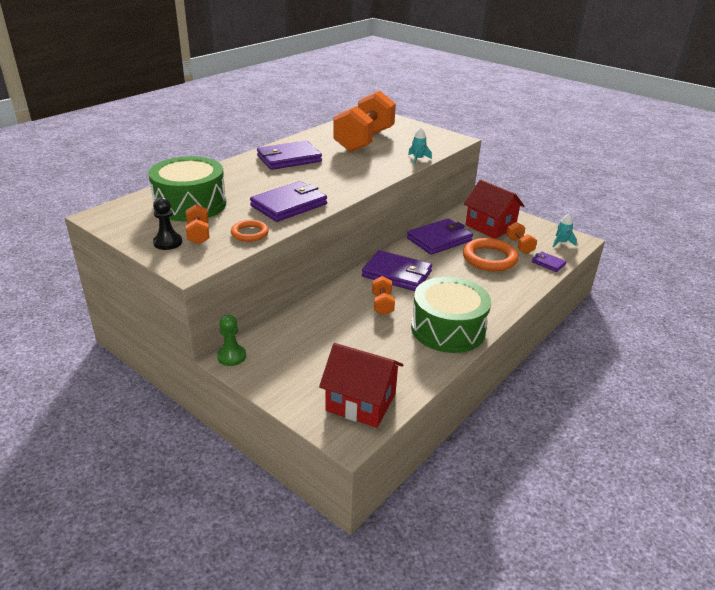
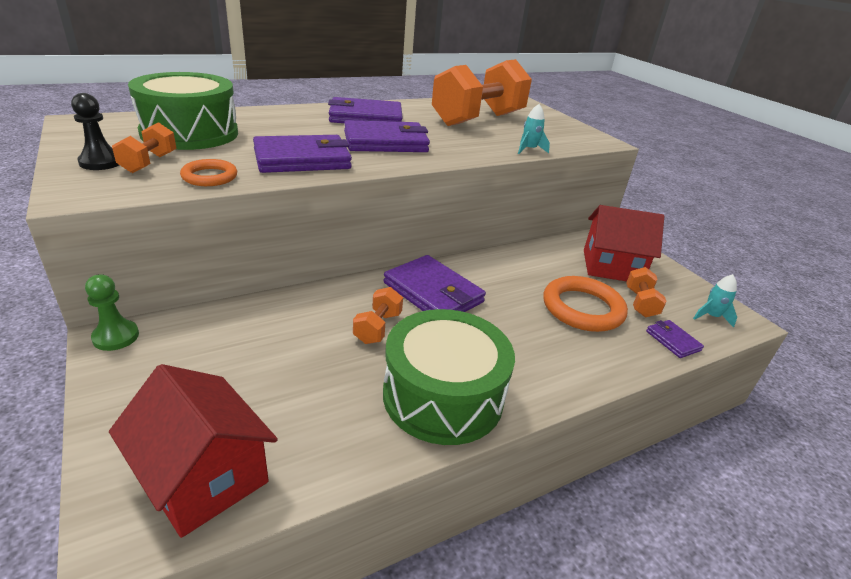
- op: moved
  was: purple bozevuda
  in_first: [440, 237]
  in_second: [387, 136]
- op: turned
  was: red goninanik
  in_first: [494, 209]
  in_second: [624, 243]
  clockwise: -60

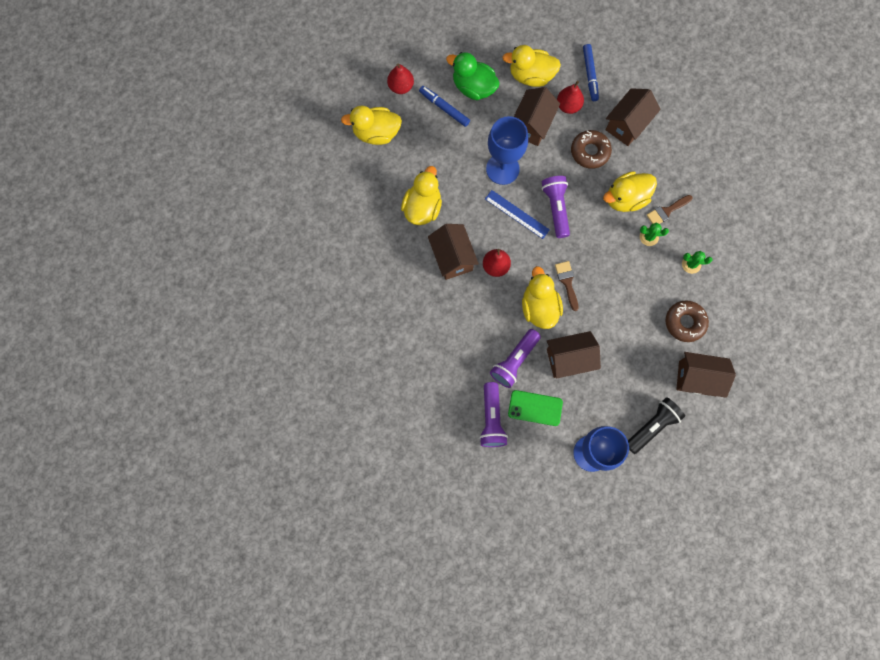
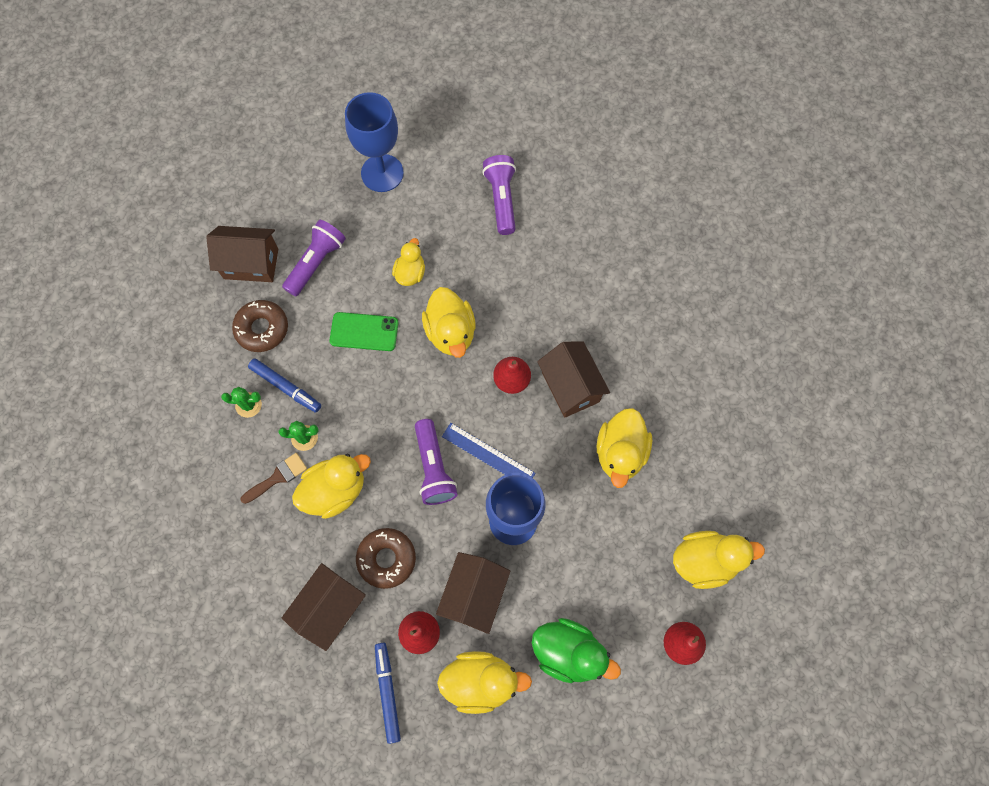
- op: moved
  was: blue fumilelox
  in_first: [444, 106]
  in_second: [284, 385]
- op: moved
  was: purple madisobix
  in_first: [515, 358]
  in_second: [314, 258]
- op: moved
  was: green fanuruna
  in_first: [535, 408]
  in_second: [364, 331]
- op: replaced
  was: brown goninanik
  now: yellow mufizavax
  in_first: [574, 355]
  in_second: [408, 262]
- op: removed
  was: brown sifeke
  in_first: [567, 286]
- op: removed
  was: black madisobix
  in_first: [656, 425]

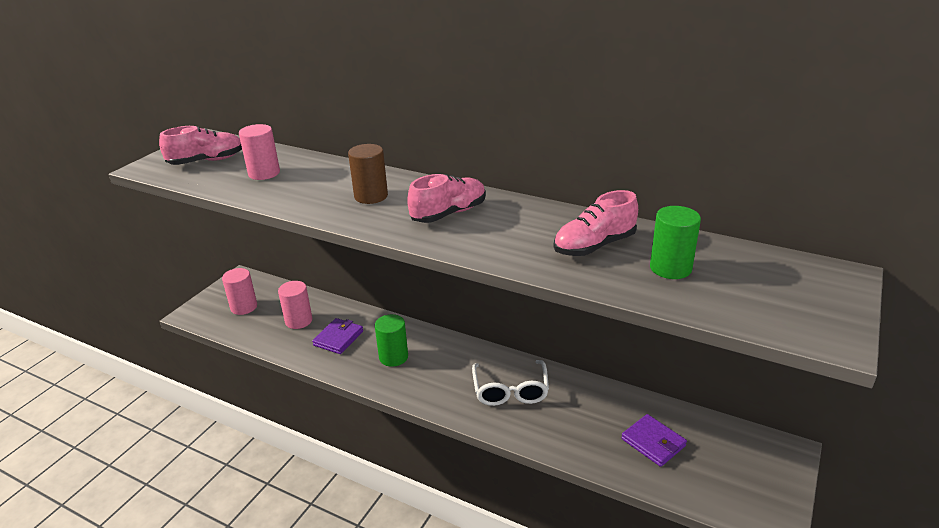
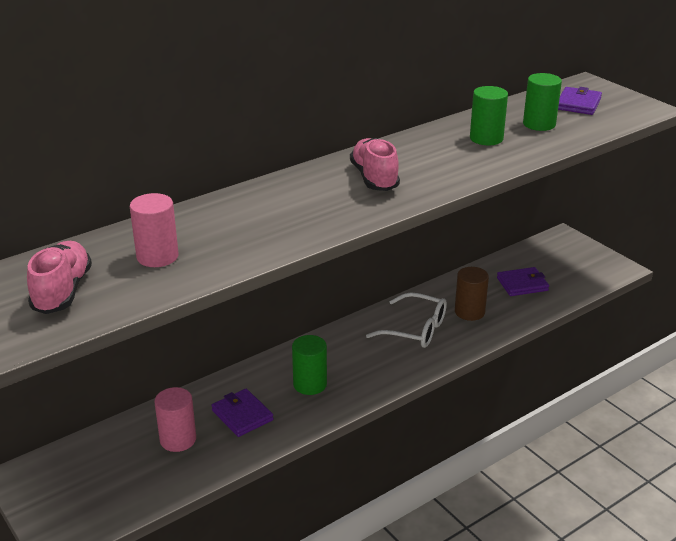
- op: moved
  was: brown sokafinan
  in_first: [368, 174]
  in_second: [472, 294]
- op: replaced
  was: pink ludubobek
  now: green sokafinan
  in_first: [596, 223]
  in_second: [489, 115]
- op: added
  now: purple bozevuda
  in_second: [580, 101]
- op: removed
  was: pink sokafinan
  in_first: [239, 291]

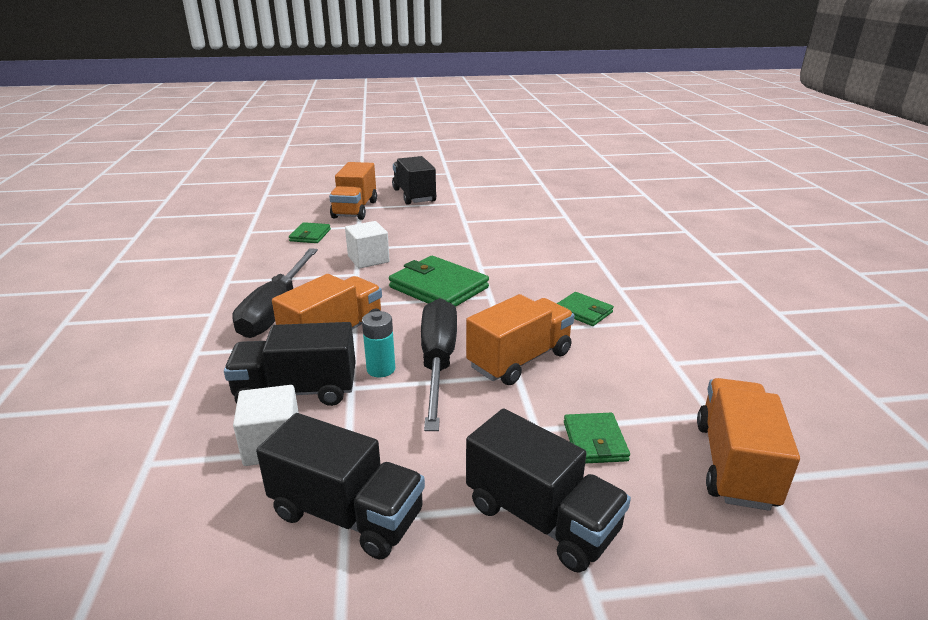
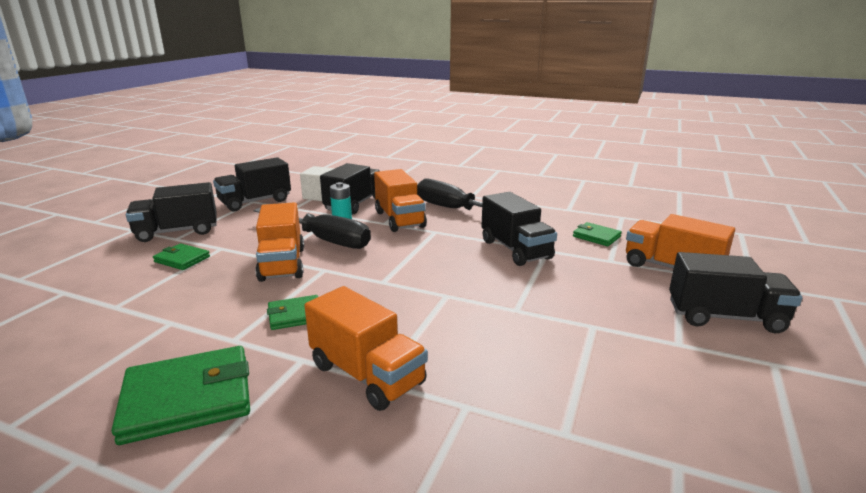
- op: moved
  was: green bozevuda
  in_first: [439, 281]
  in_second: [181, 395]
- op: moved
  was: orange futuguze
  in_first: [748, 444]
  in_second: [366, 348]
- op: replaced
  was: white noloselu
  now: black futuguze
  in_first: [367, 245]
  in_second: [519, 229]

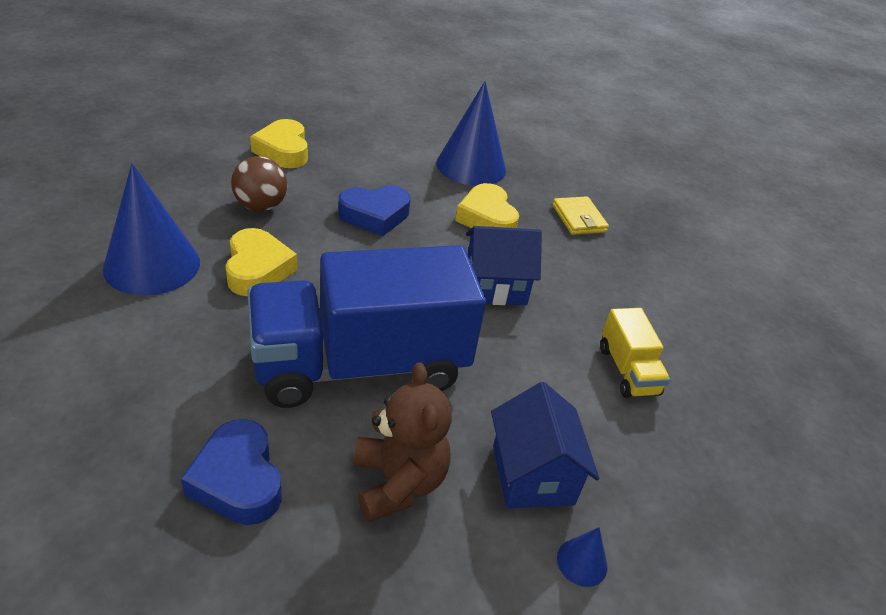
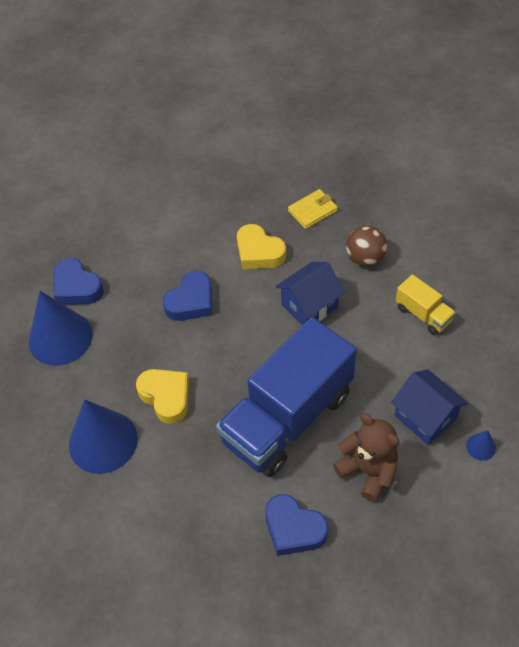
- op: moved
  was: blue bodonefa
  in_first: [471, 133]
  in_second: [60, 328]
- op: recoloured
  was: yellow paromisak
  now: blue paromisak
  in_first: [279, 143]
  in_second: [79, 281]
- op: turned
  was: yellow bozevuda
  in_first: [580, 215]
  in_second: [313, 209]
  clockwise: -75
- op: moved
  was: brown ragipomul
  in_first: [259, 183]
  in_second: [366, 246]

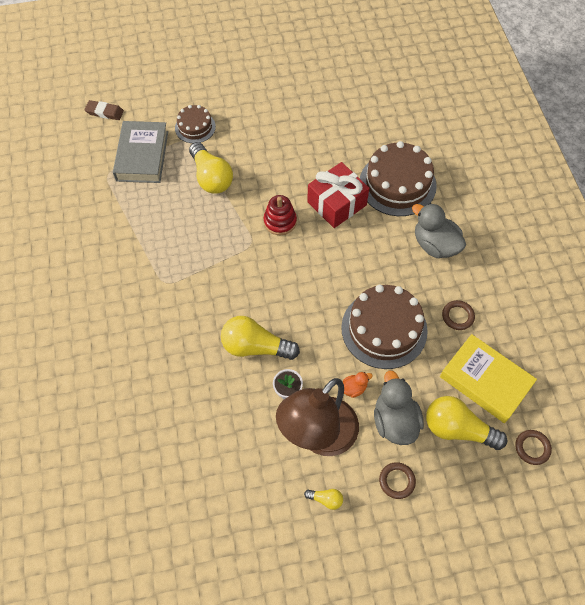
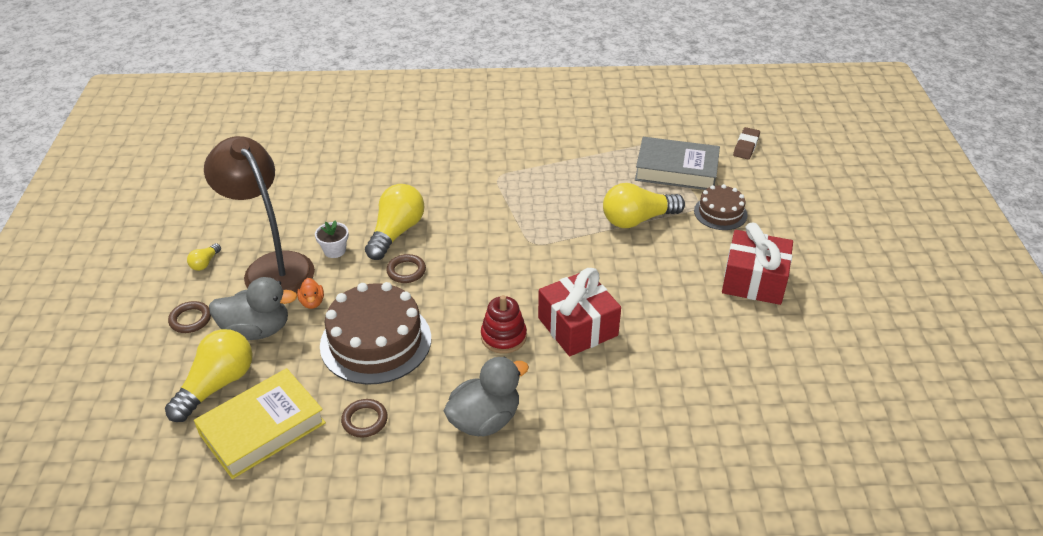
- op: moved
  was: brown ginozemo
  in_first: [533, 447]
  in_second: [406, 268]
- op: moved
  was: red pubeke
  in_first: [280, 215]
  in_second: [504, 324]
- op: added
  now: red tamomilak
  in_second: [757, 263]
- op: removed
  was: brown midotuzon
  in_first: [398, 178]

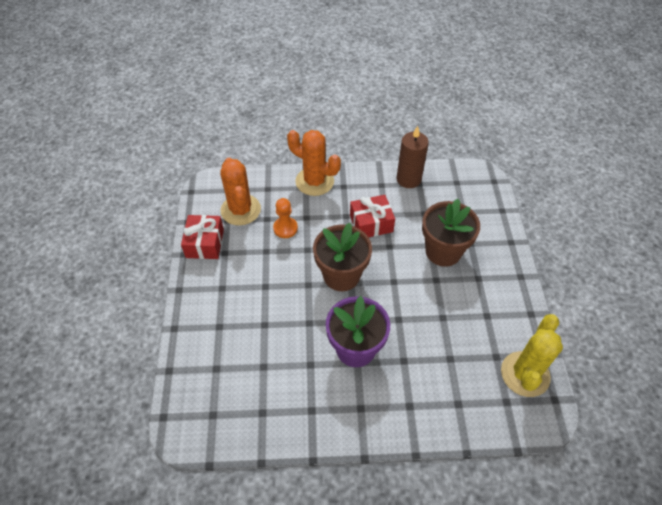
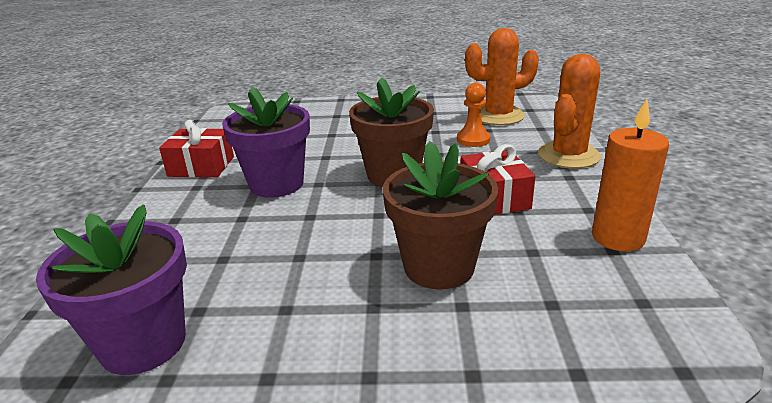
- op: replaced
  was: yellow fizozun
  now: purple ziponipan
  in_first: [532, 355]
  in_second: [111, 290]
- op: moved
  was: red tamomilak
  in_first: [202, 237]
  in_second: [196, 148]
- op: recoloured
  was: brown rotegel
  now: orange rotegel
  in_first: [413, 157]
  in_second: [630, 175]

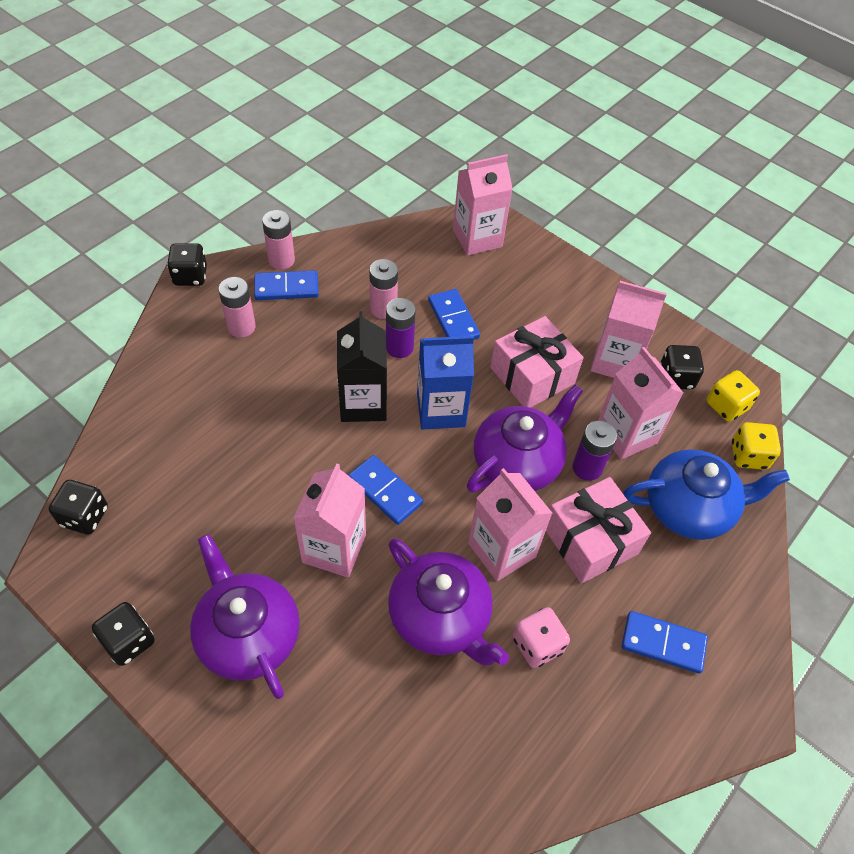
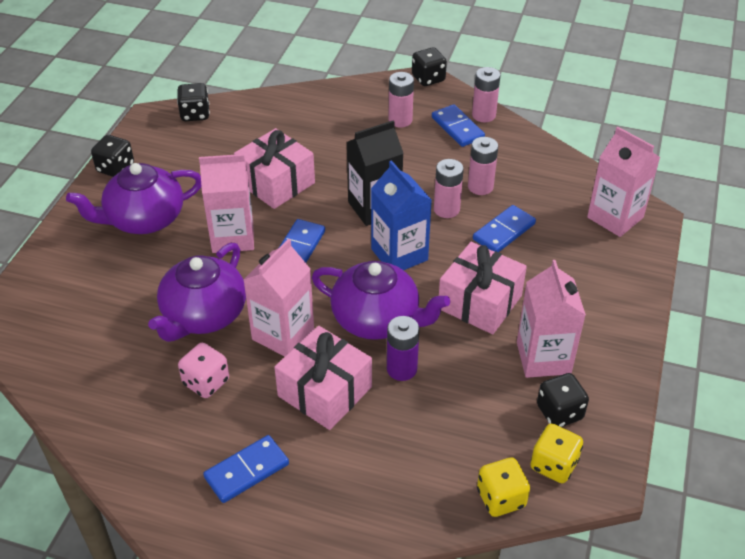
- op: turned
  was: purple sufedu
  in_first: [245, 616]
  in_second: [134, 198]
  clockwise: -150
- op: turned
  was: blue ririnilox
  in_first: [665, 642]
  in_second: [246, 469]
  clockwise: 60
- op: added
  now: pink tamomilak
  in_second: [274, 168]
- op: recoloured
  was: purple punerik
  now: pink punerik
  in_first: [401, 328]
  in_second: [449, 188]
- op: removed
  was: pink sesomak
  in_first: [640, 403]
- op: removed
  was: blue sufedu
  in_first: [706, 494]

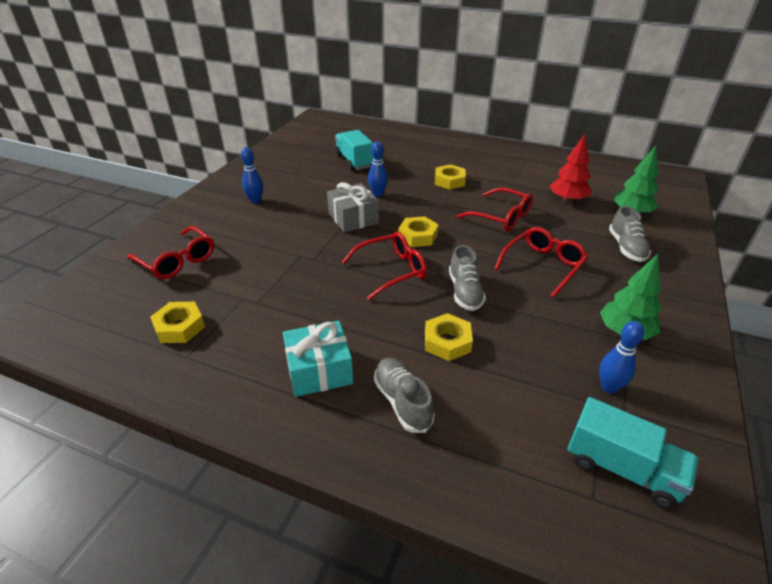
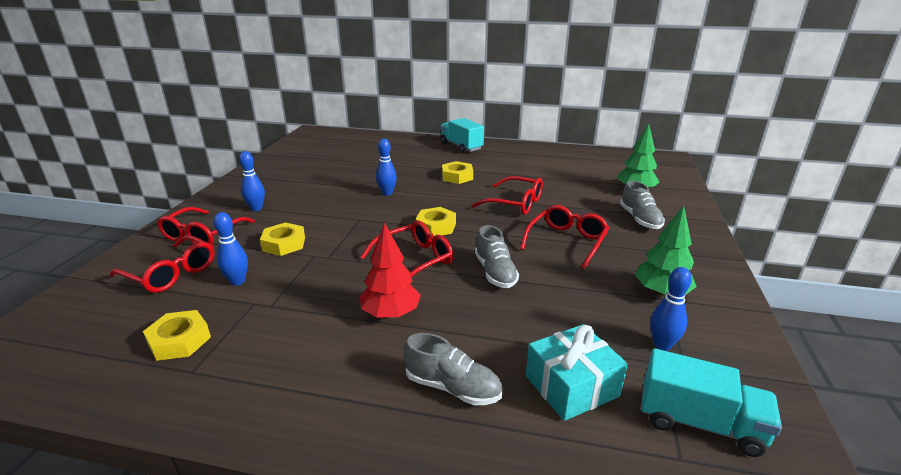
- op: added
  now: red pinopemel
  in_second: [206, 226]
- op: added
  now: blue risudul
  in_second: [230, 249]
- op: moved
  was: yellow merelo
  in_first: [449, 337]
  in_second: [282, 239]
- op: moved
  was: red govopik
  in_first: [570, 168]
  in_second: [390, 270]
- op: turned
  was: grey ludubobek
  in_first: [404, 395]
  in_second: [453, 369]
  clockwise: 150
- op: moved
  was: turquoise futuguze
  in_first: [354, 150]
  in_second: [462, 135]
- op: moved
  was: turquoise tamomilak
  in_first: [318, 359]
  in_second: [577, 372]
- op: removed
  was: grey tamomilak
  in_first: [353, 207]

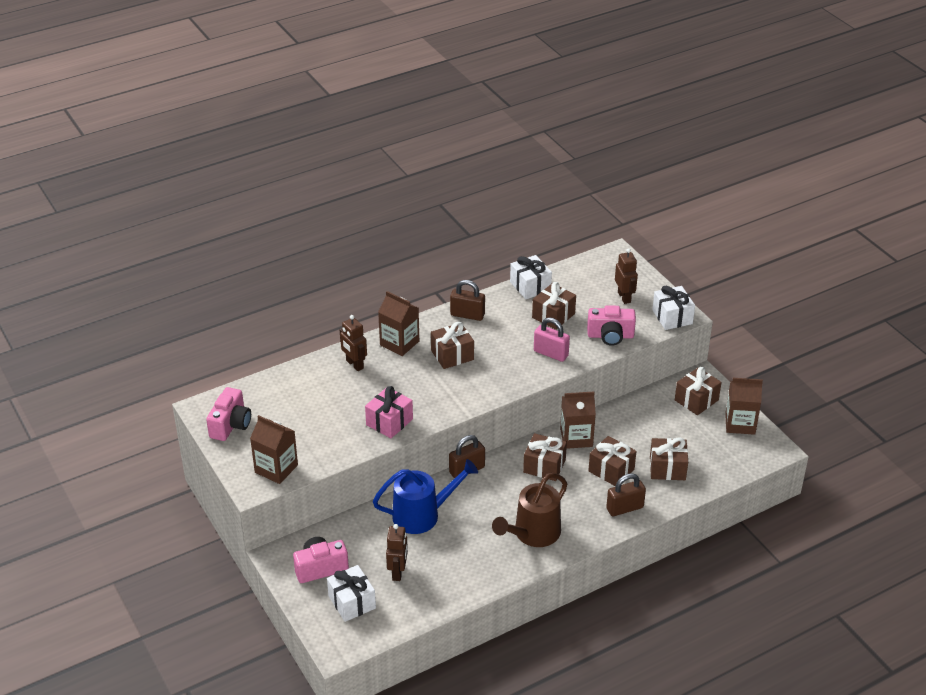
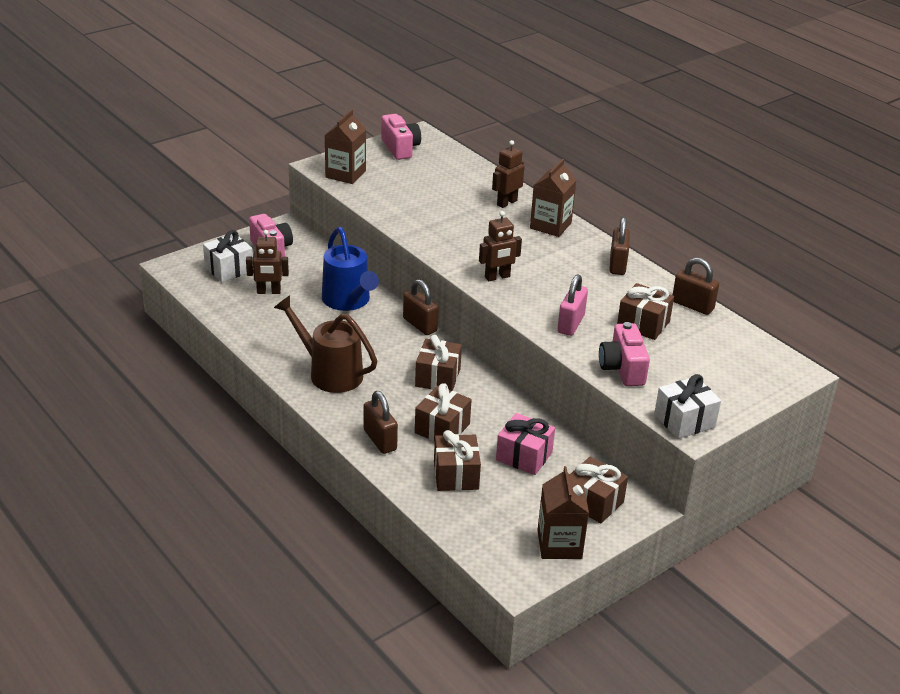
- op: turned
  was: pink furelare
  in_first: [228, 414]
  in_second: [401, 137]
  clockwise: -120
- op: moved
  was: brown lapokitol
  in_first: [626, 276]
  in_second: [500, 246]
- op: moved
  was: pink tamomilak
  in_first: [389, 412]
  in_second: [525, 444]
- op: replaced
  was: white tamomilak
  now: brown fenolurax
  in_first: [531, 277]
  in_second: [696, 286]
- op: removed
  was: brown tamomilak
  in_first: [452, 345]
- op: removed
  was: brown sesomak
  in_first: [578, 420]

